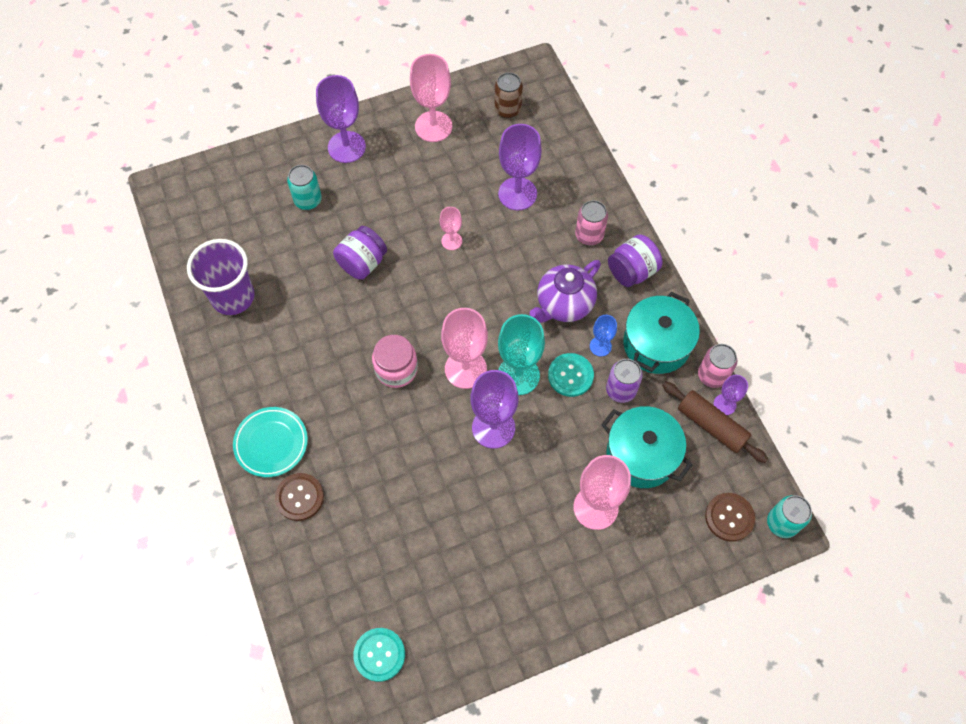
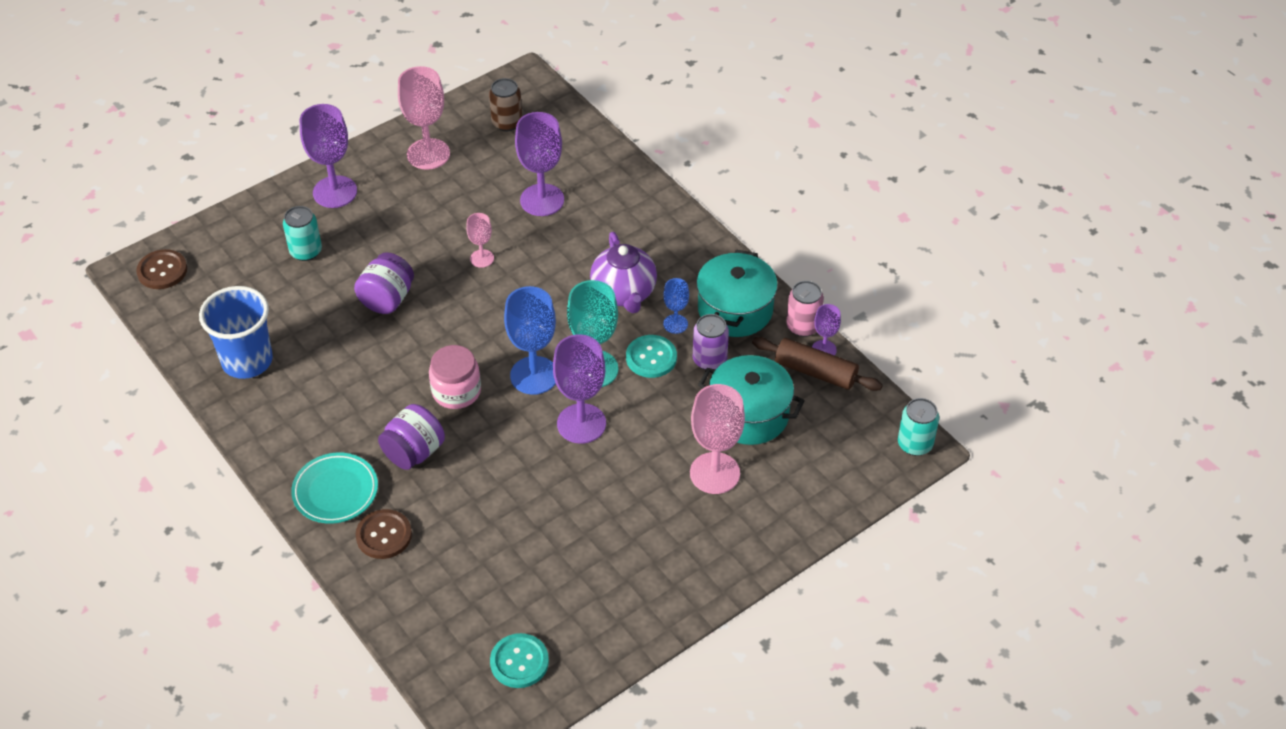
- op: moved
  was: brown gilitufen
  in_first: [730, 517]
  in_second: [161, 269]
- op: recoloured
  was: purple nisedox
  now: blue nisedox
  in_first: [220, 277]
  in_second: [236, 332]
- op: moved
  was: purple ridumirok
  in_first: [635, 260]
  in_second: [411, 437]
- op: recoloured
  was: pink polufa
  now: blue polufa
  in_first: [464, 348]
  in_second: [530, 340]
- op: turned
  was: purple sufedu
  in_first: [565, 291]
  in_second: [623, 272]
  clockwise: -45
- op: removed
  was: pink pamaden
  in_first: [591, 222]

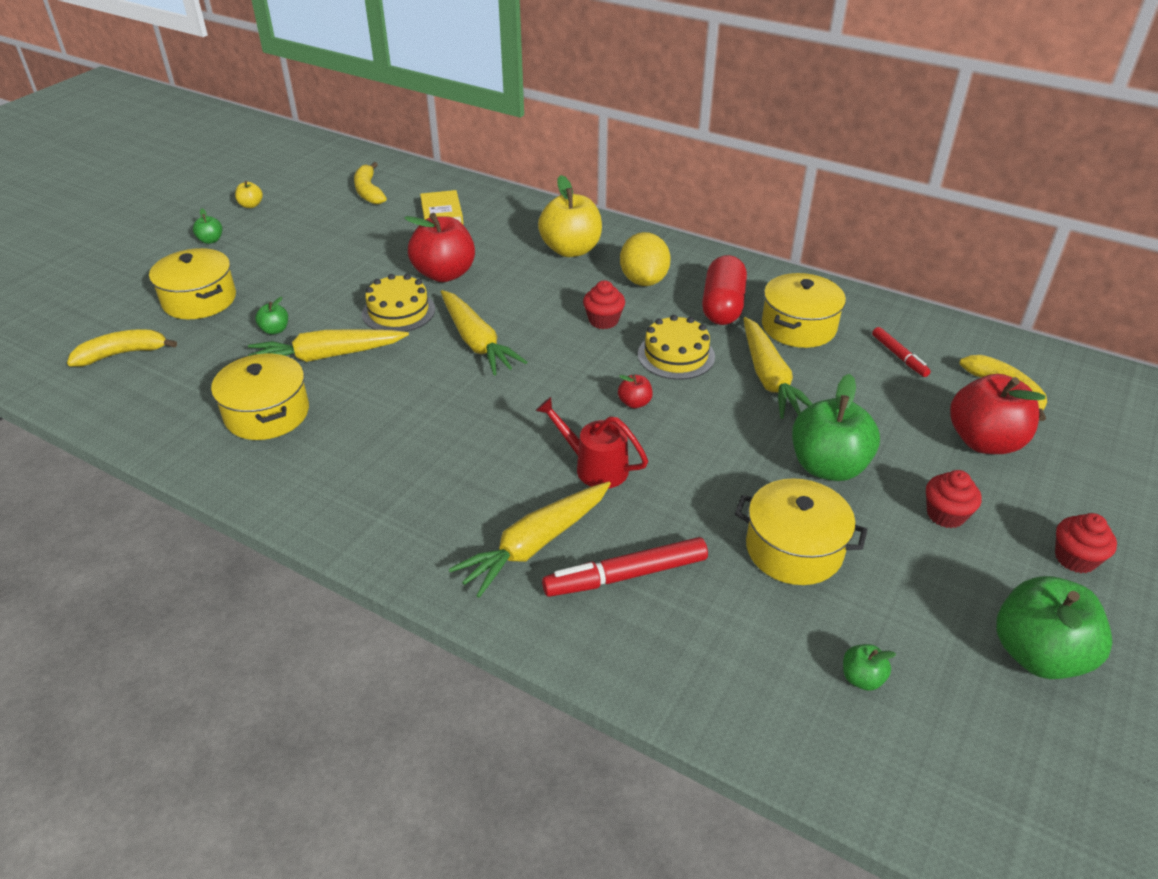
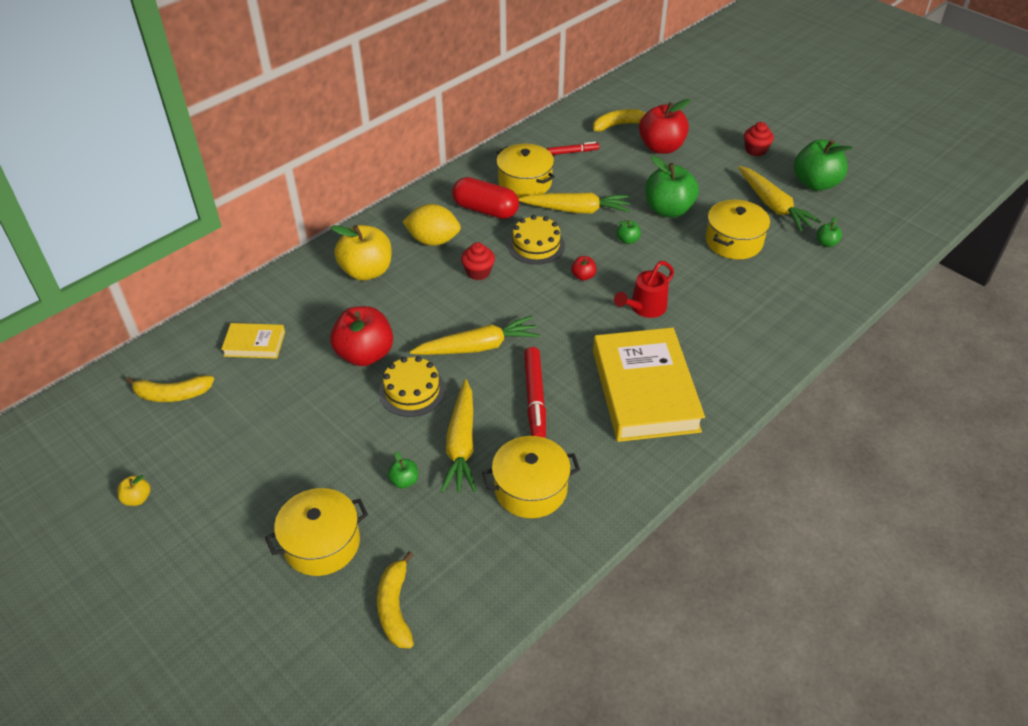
- op: moved
  was: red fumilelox
  in_first: [625, 567]
  in_second: [535, 392]
- op: added
  now: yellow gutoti
  in_second: [649, 385]
- op: moved
  was: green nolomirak
  in_first: [207, 226]
  in_second: [628, 232]
- op: moved
  was: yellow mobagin
  in_first: [530, 539]
  in_second: [779, 198]
- op: removed
  was: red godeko
  in_first: [954, 499]

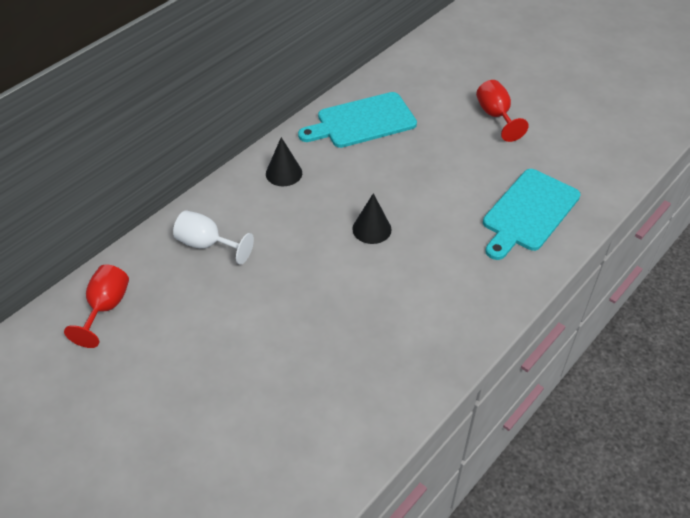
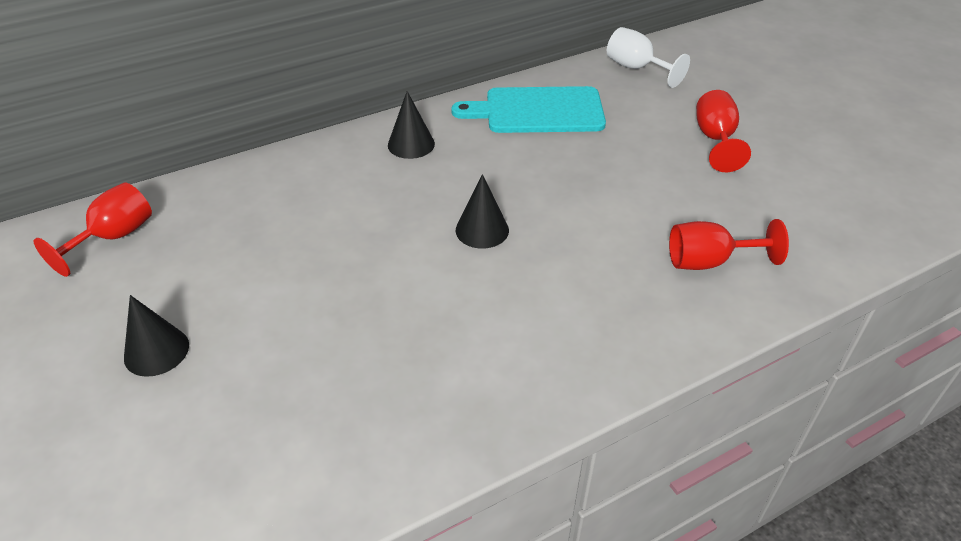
- op: added
  now: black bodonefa
  in_second: [156, 336]
- op: moved
  was: white polufa
  in_first: [213, 237]
  in_second: [648, 57]
- op: replaced
  was: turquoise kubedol
  now: red polufa
  in_first: [531, 214]
  in_second: [729, 244]

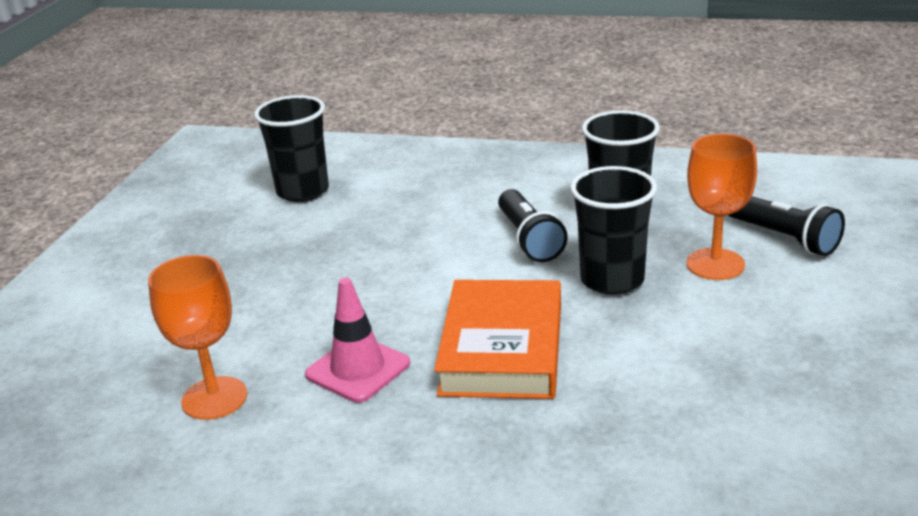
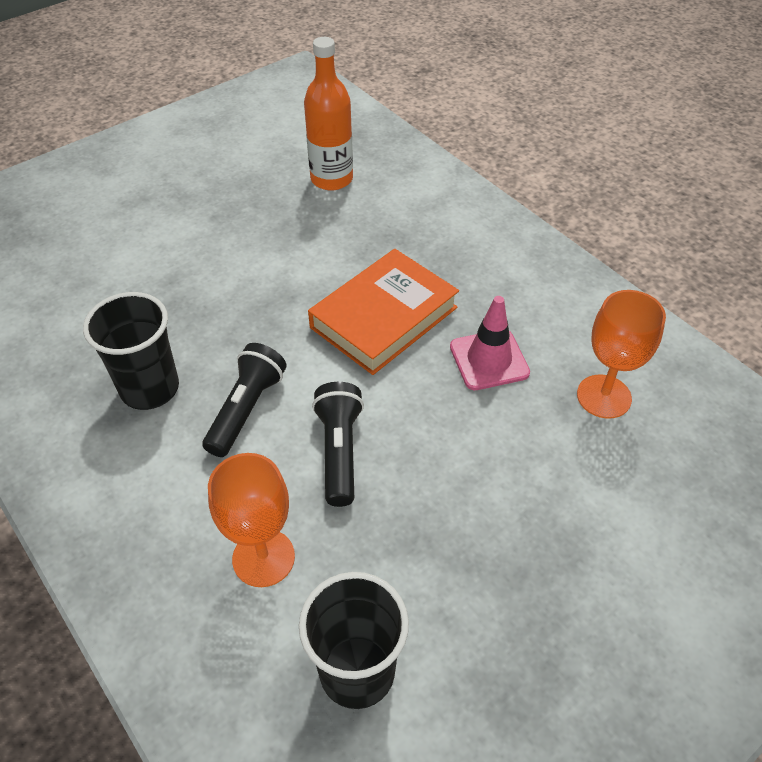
- op: moved
  was: orange polufa
  in_first: [721, 207]
  in_second: [251, 520]
- op: added
  now: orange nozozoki
  in_second: [328, 114]
- op: moved
  was: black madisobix
  in_first: [787, 226]
  in_second: [338, 444]
- op: removed
  was: black nisedox
  in_first: [613, 230]

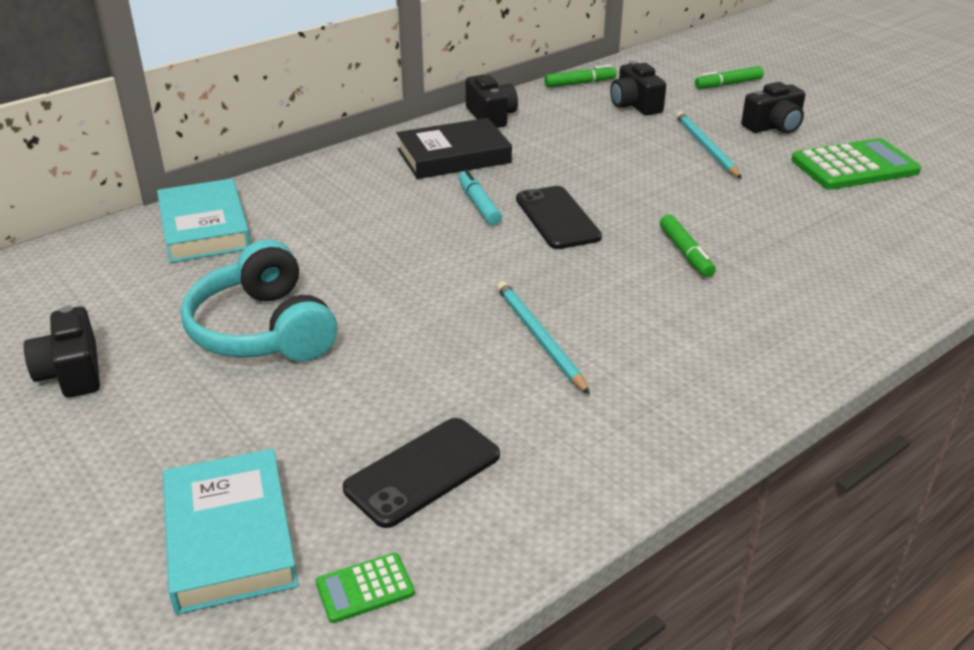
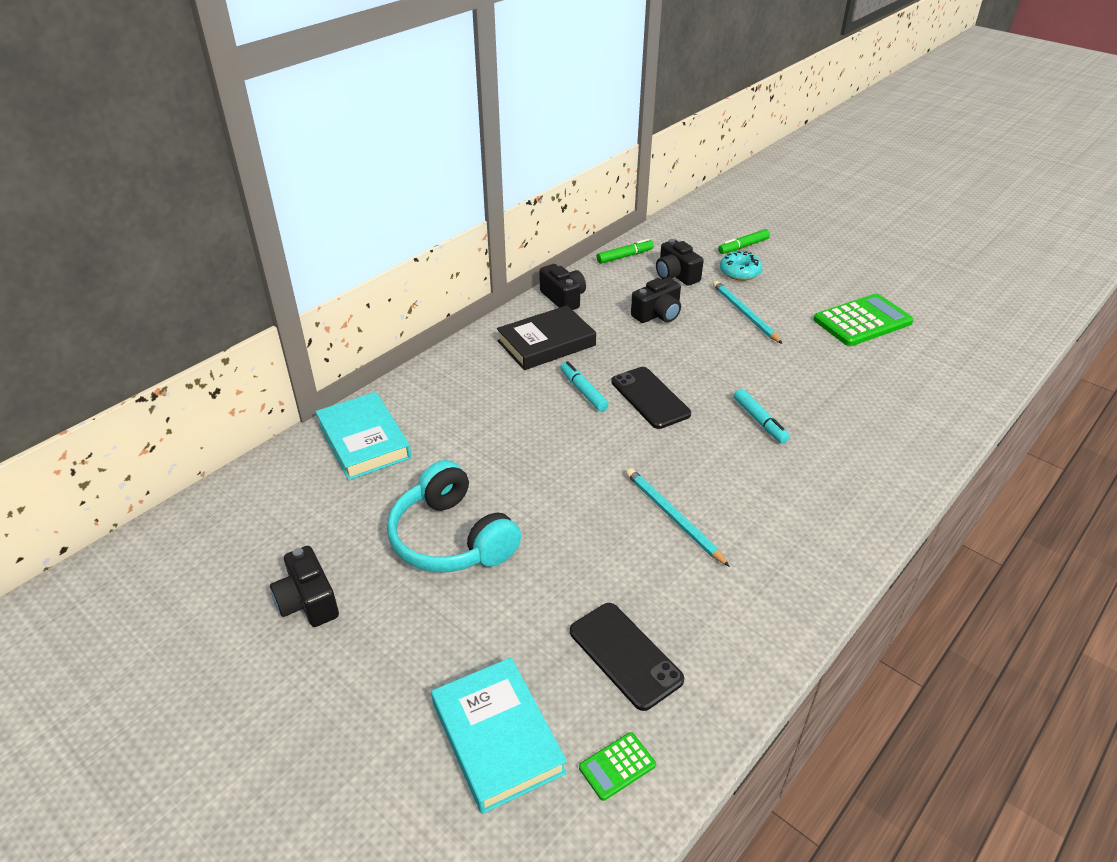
- op: turned
  was: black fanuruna
  in_first: [421, 473]
  in_second: [627, 657]
  clockwise: -75
- op: moved
  was: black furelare
  in_first: [773, 108]
  in_second: [656, 300]
- op: added
  now: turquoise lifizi
  in_second: [741, 266]
- op: recoloured
  was: green fumilelox
  now: turquoise fumilelox
  in_first: [688, 246]
  in_second: [762, 416]

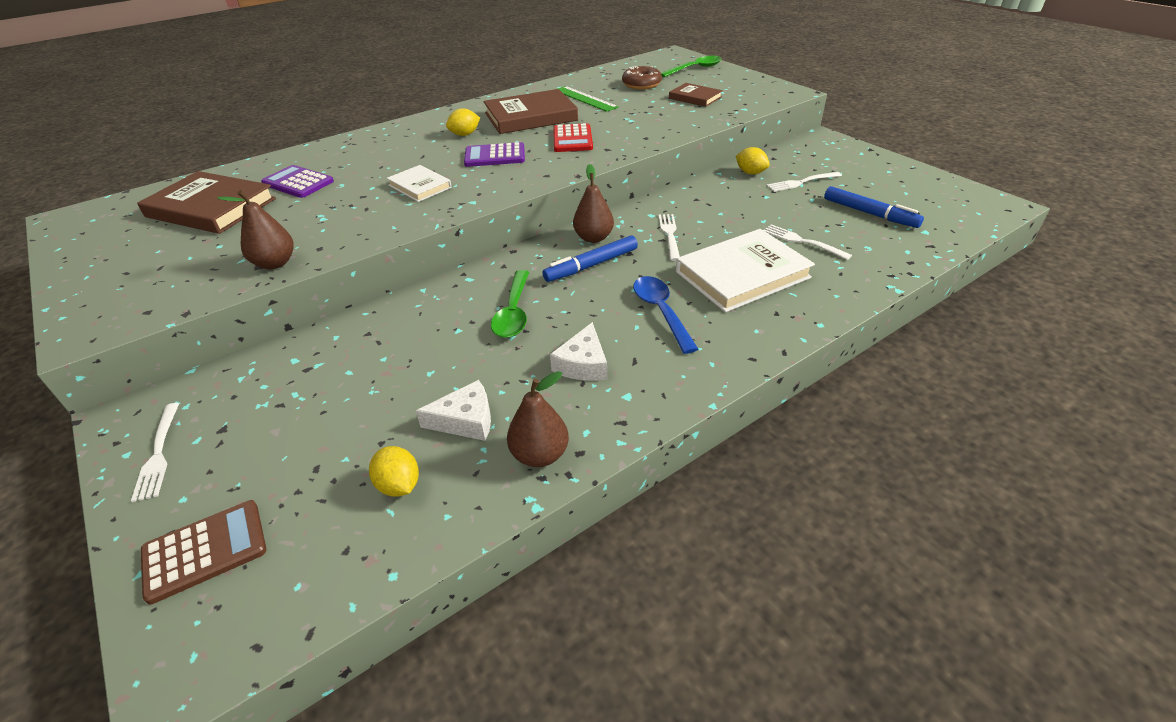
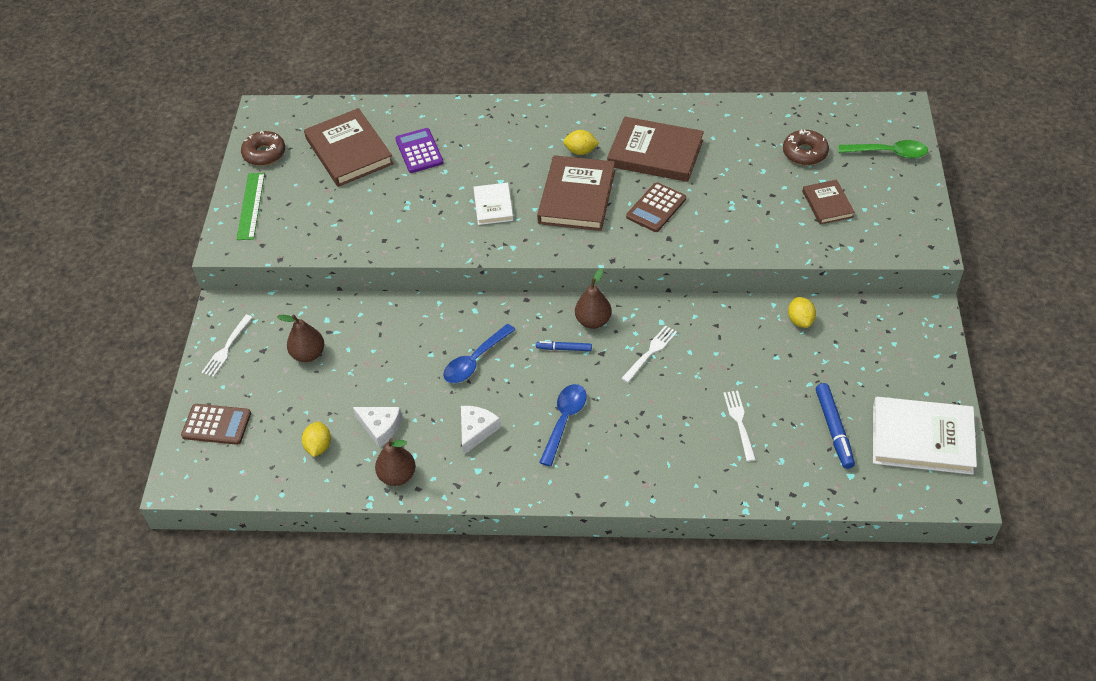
- op: moved
  was: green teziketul
  in_first: [588, 99]
  in_second: [250, 206]
- op: added
  now: brown lifizi
  in_second: [263, 148]
- op: moved
  was: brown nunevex
  in_first: [255, 229]
  in_second: [300, 338]
- op: recoloured
  was: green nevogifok
  now: blue nevogifok
  in_first: [510, 304]
  in_second: [479, 353]
- op: turned
  was: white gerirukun
  in_first: [578, 351]
  in_second: [481, 430]
  clockwise: 150
- op: resized
  was: blue fumilelox
  in_first: [590, 258]
  in_second: [564, 346]
  ratio: 0.6
- op: replaced
  was: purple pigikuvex
  now: brown gutoti
  in_first: [494, 154]
  in_second: [576, 193]
- op: recoloured
  was: red pigikuvex
  now: brown pigikuvex
  in_first: [573, 137]
  in_second: [656, 207]
- op: moved
  was: white gutoti
  in_first: [745, 270]
  in_second: [925, 436]
- op: removed
  was: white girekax
  in_first: [804, 182]

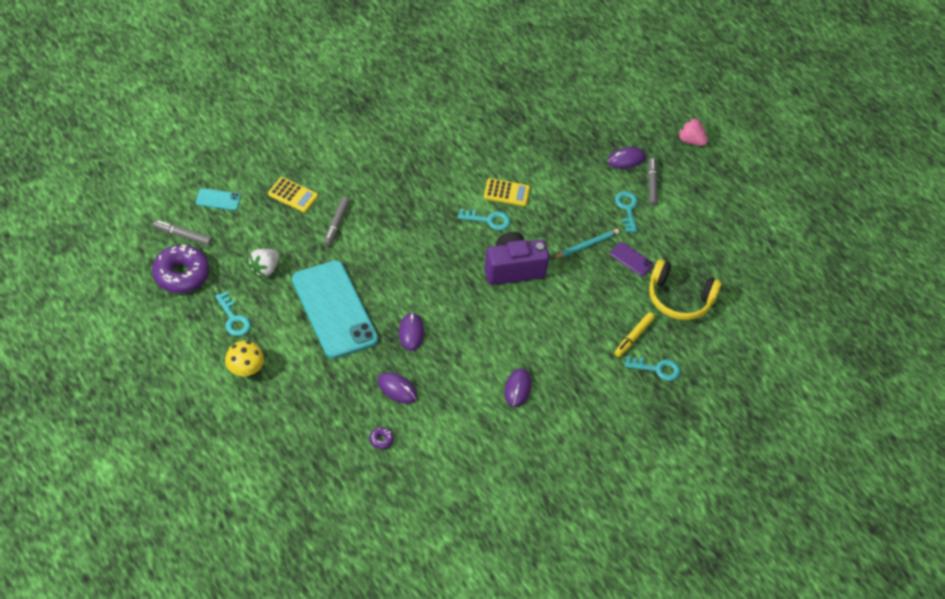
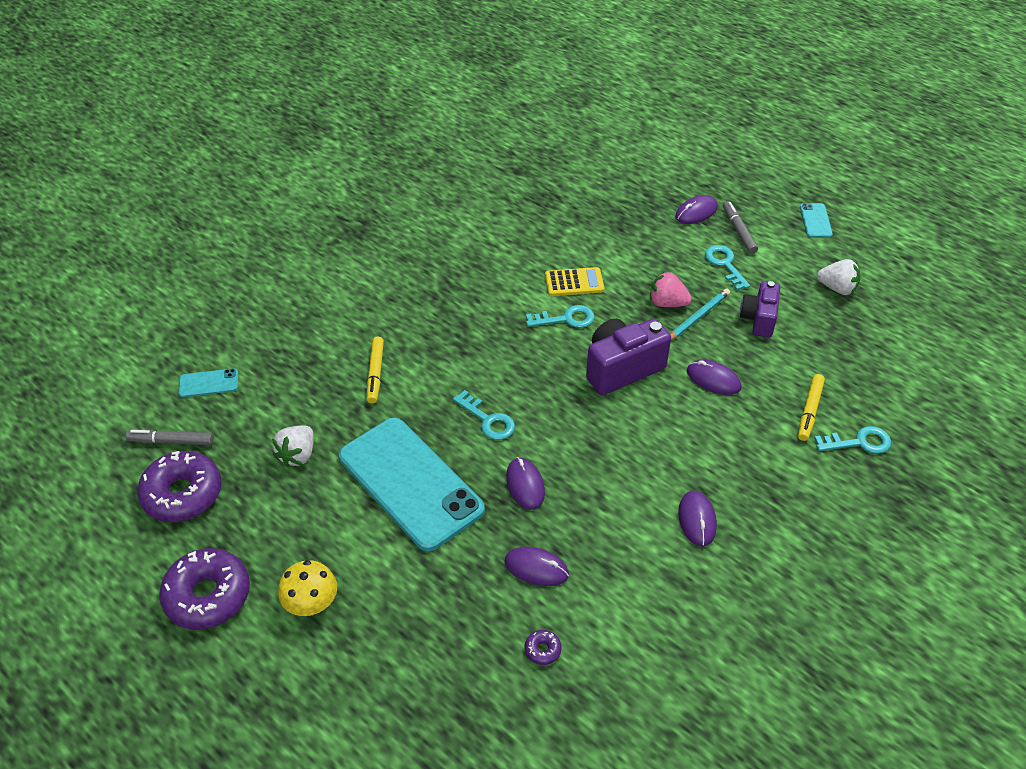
- op: added
  now: purple lifizi
  in_second: [204, 589]
- op: recoloured
  was: grey fumilelox
  now: yellow fumilelox
  in_first: [337, 221]
  in_second: [375, 369]
- op: moved
  was: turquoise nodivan
  in_first: [233, 313]
  in_second: [484, 415]
- op: moved
  was: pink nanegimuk
  in_first: [693, 131]
  in_second: [671, 289]
- op: added
  now: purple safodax
  in_second: [714, 377]
- op: replaced
  was: purple fanuruna
  now: purple furelare
  in_first: [632, 259]
  in_second: [760, 309]
- op: added
  now: turquoise fanuruna
  in_second: [816, 220]
- op: added
  now: white nanegimuk
  in_second: [839, 277]
- op: removed
  was: yellow pigikuvex
  in_first: [293, 194]
- op: removed
  was: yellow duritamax
  in_first: [685, 289]

